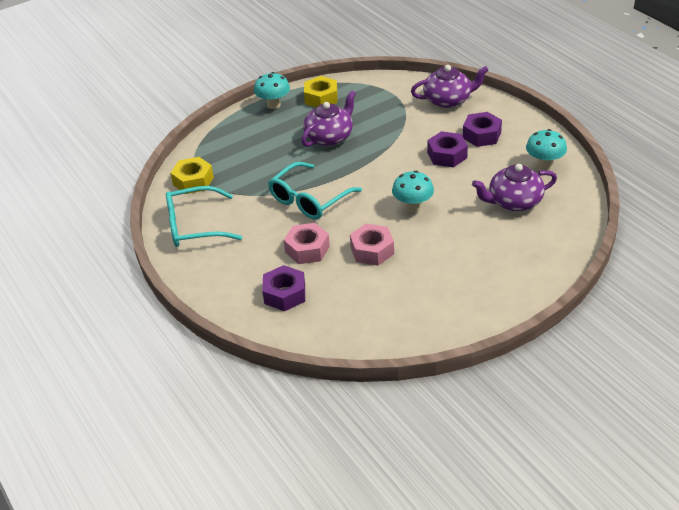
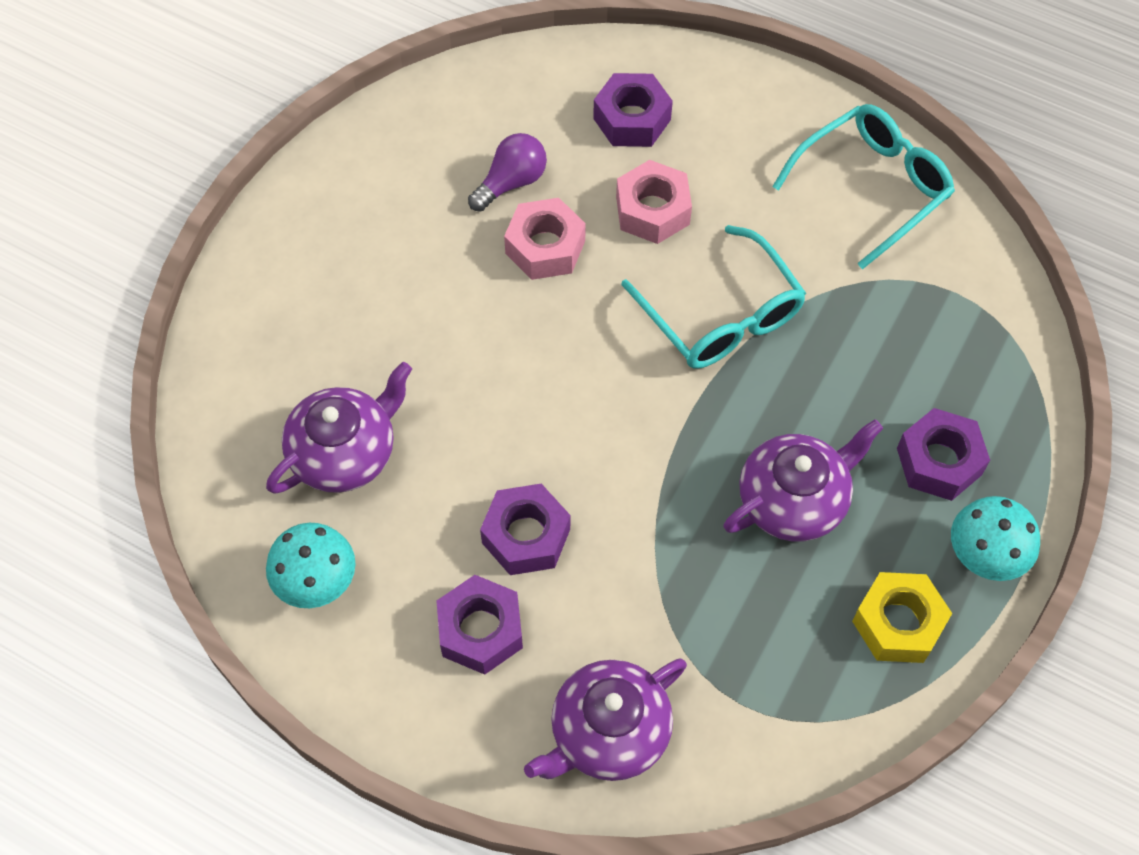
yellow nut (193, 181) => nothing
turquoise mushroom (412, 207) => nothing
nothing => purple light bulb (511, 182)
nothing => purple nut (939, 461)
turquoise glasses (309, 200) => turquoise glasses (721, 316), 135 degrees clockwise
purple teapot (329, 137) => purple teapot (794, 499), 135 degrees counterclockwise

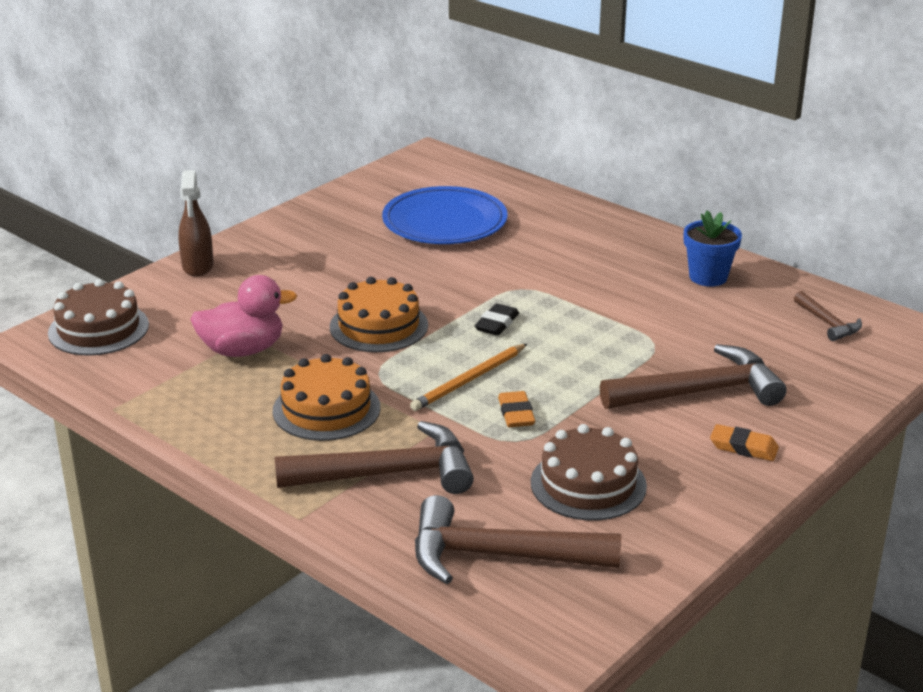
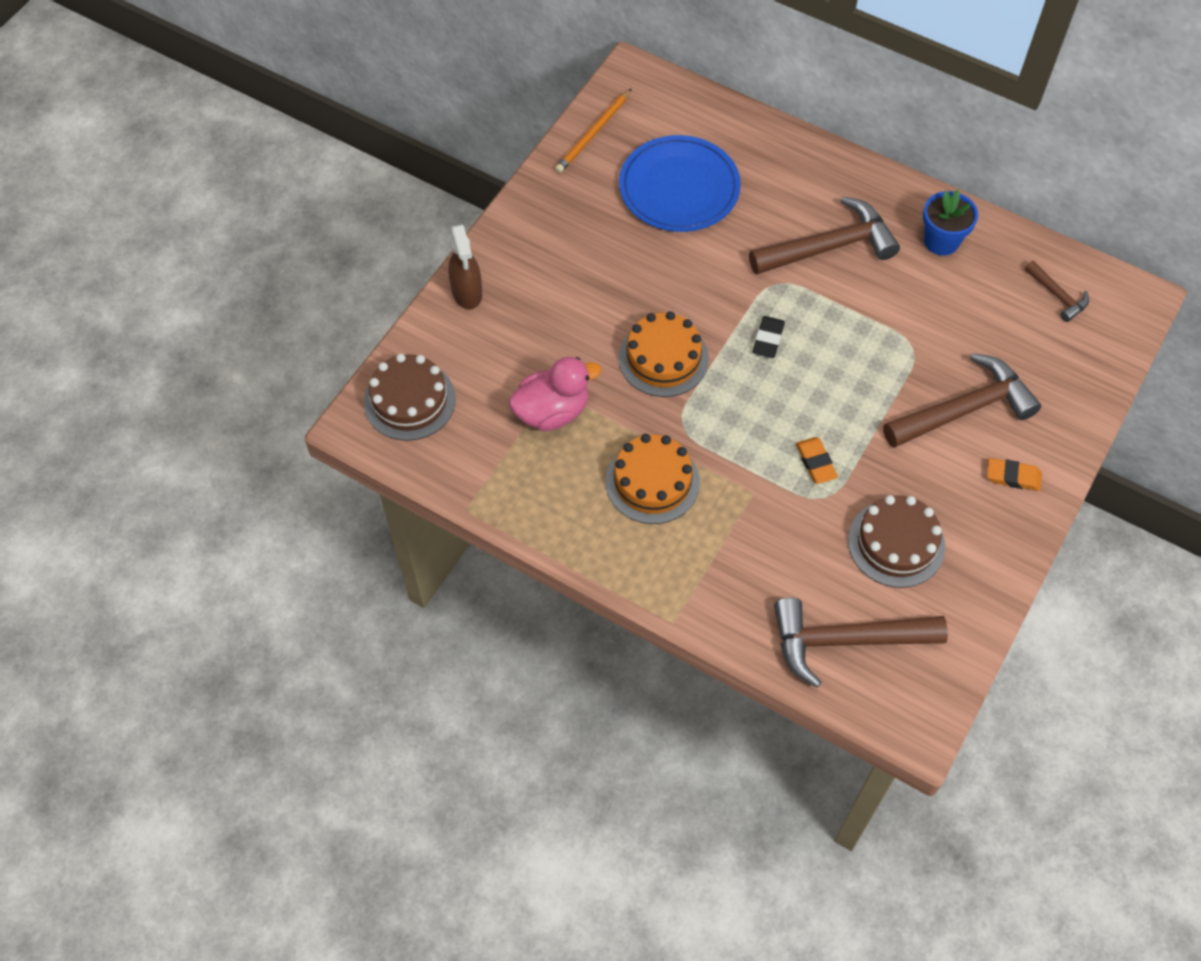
brown hammer (388, 474) => brown hammer (830, 246), shifted
orange pencil (469, 380) => orange pencil (593, 133), shifted

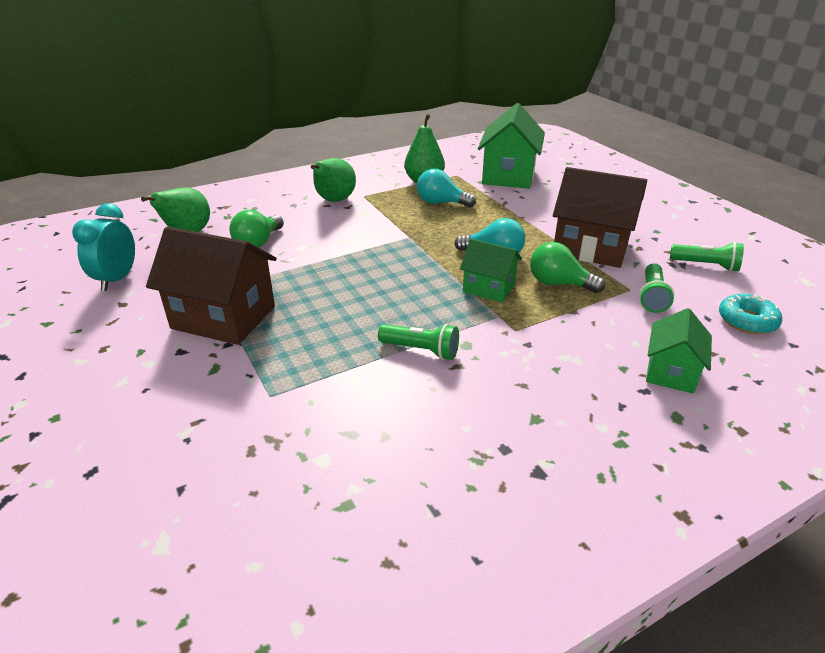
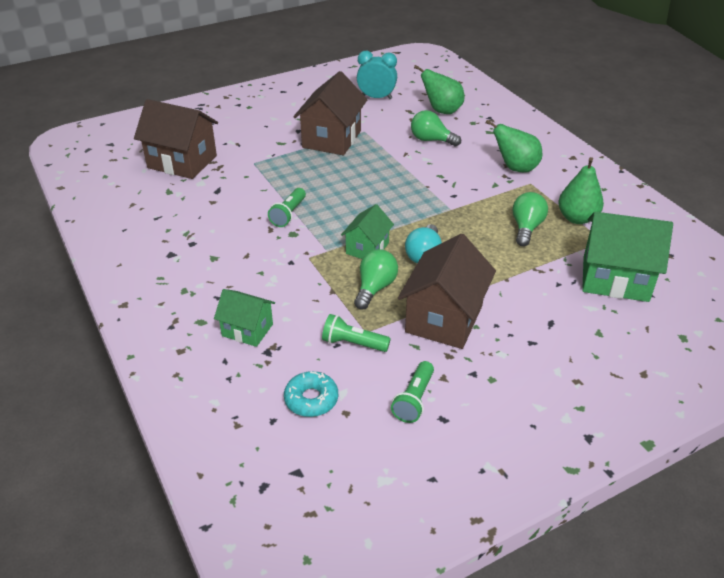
nothing => brown house (182, 162)
turquoise light bulb (441, 203) => green light bulb (526, 228)

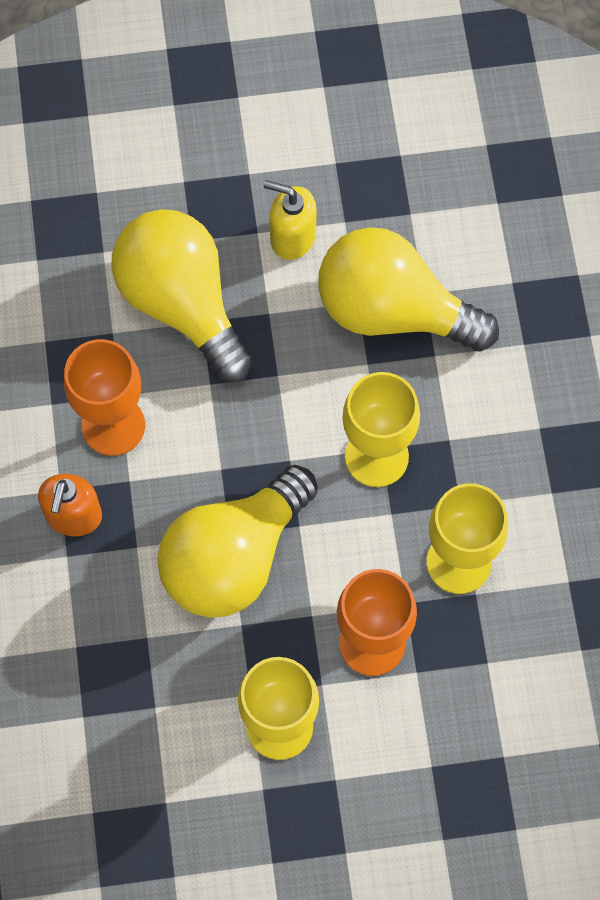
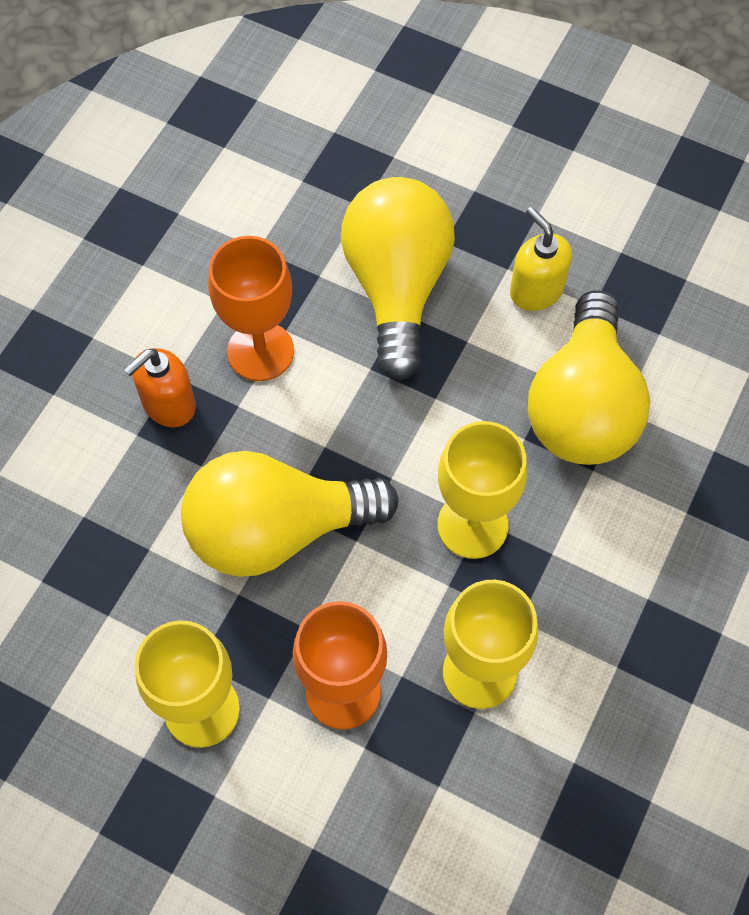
yellow light bulb (393, 310) => yellow light bulb (582, 407), 135 degrees counterclockwise

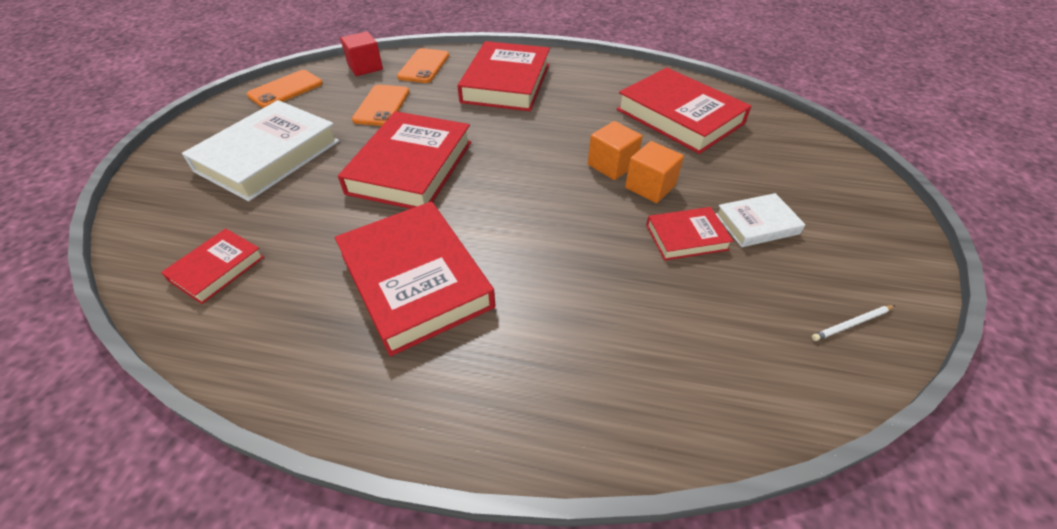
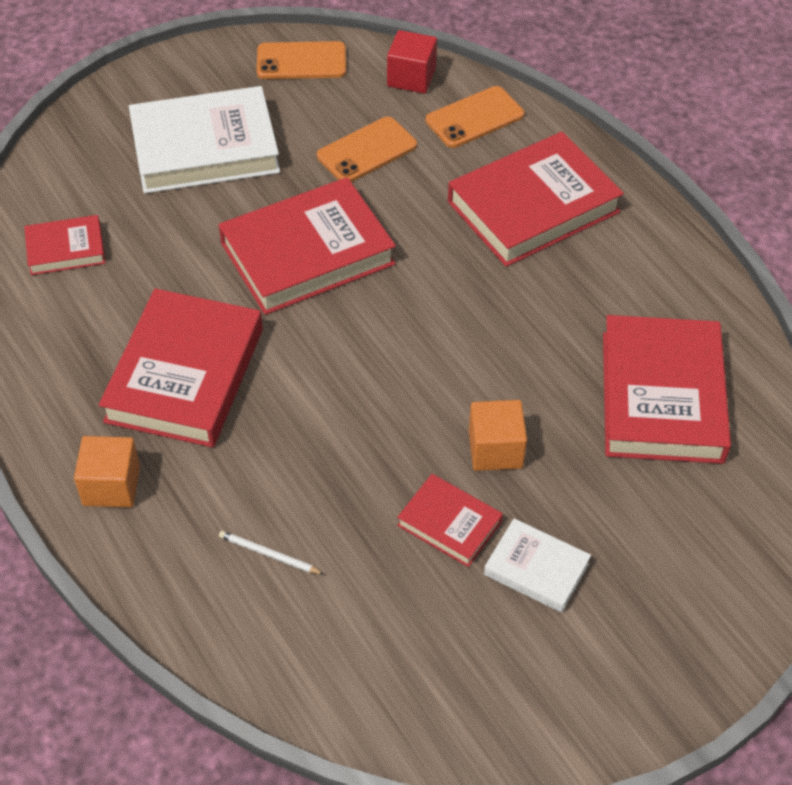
orange cube (612, 165) => orange cube (111, 486), shifted
white pencil (851, 324) => white pencil (269, 554), shifted

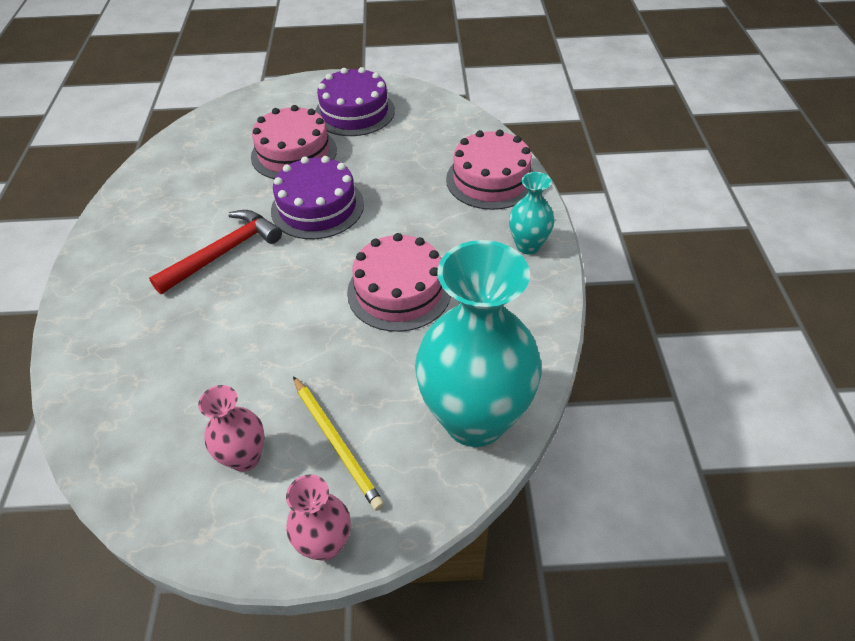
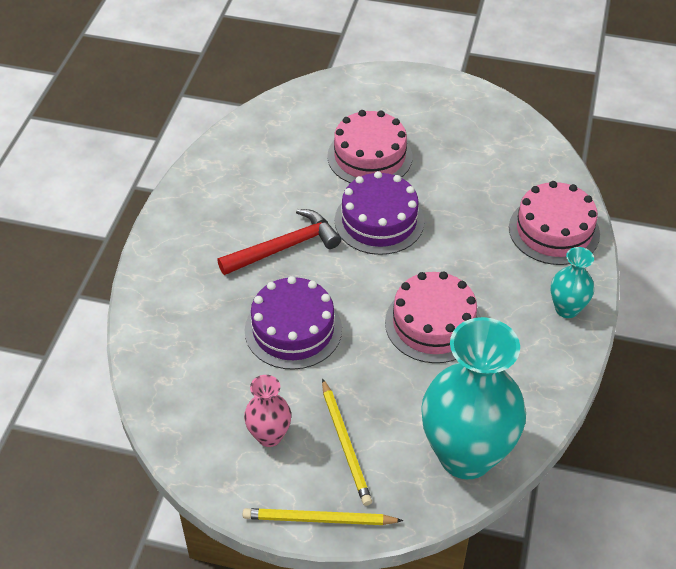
purple cake (354, 112) => purple cake (293, 329), shifted
pink vase (325, 544) => yellow pencil (318, 519)

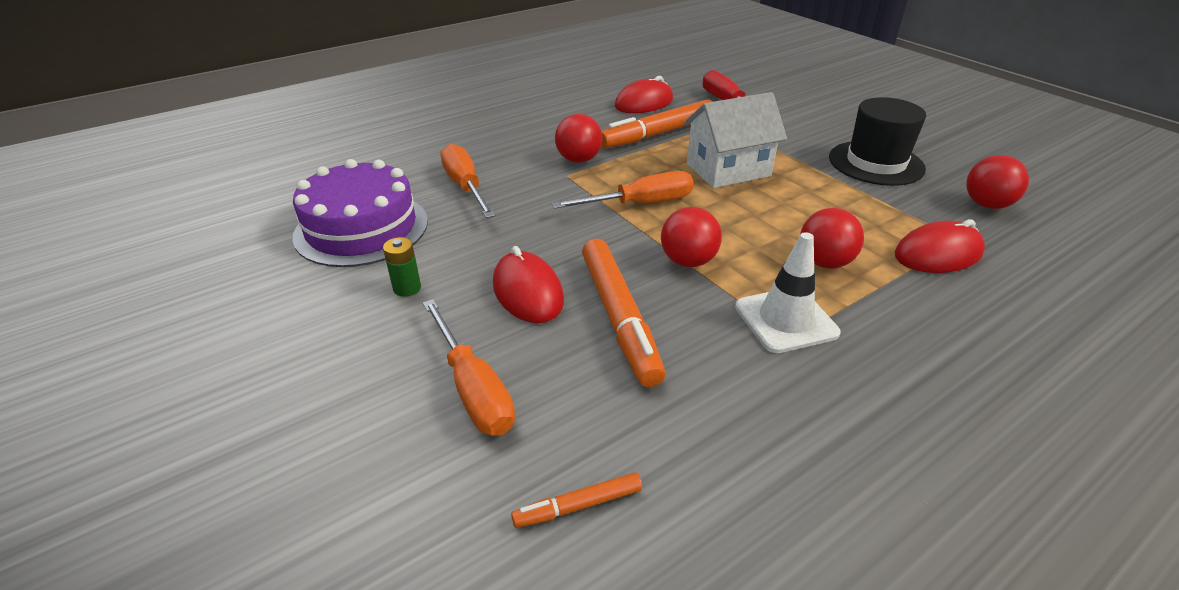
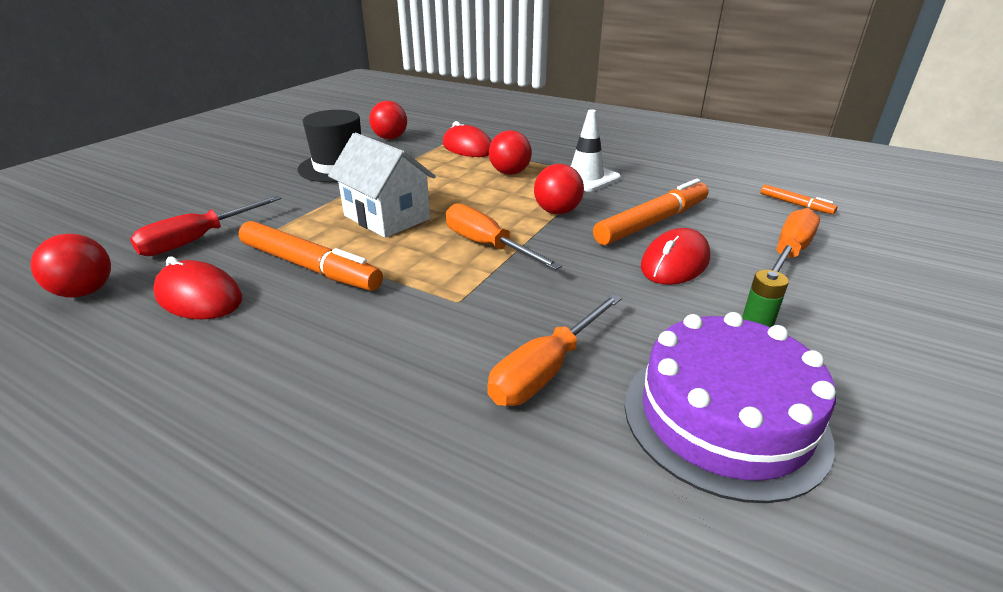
red ball (578, 160) => red ball (85, 292), shifted

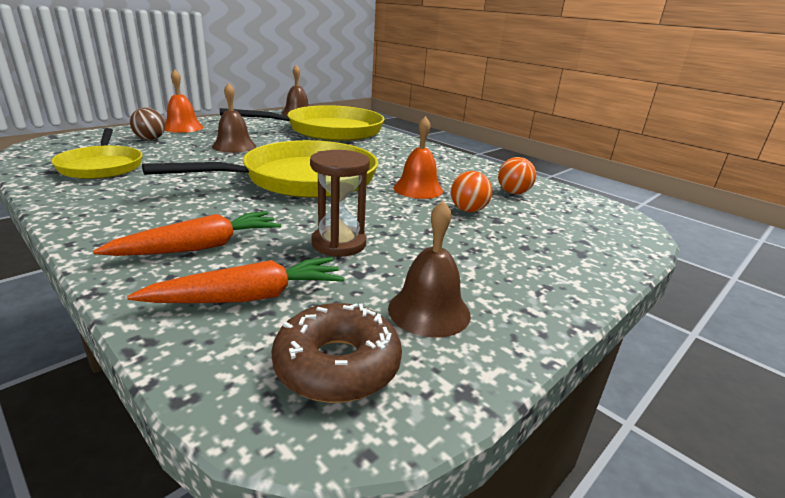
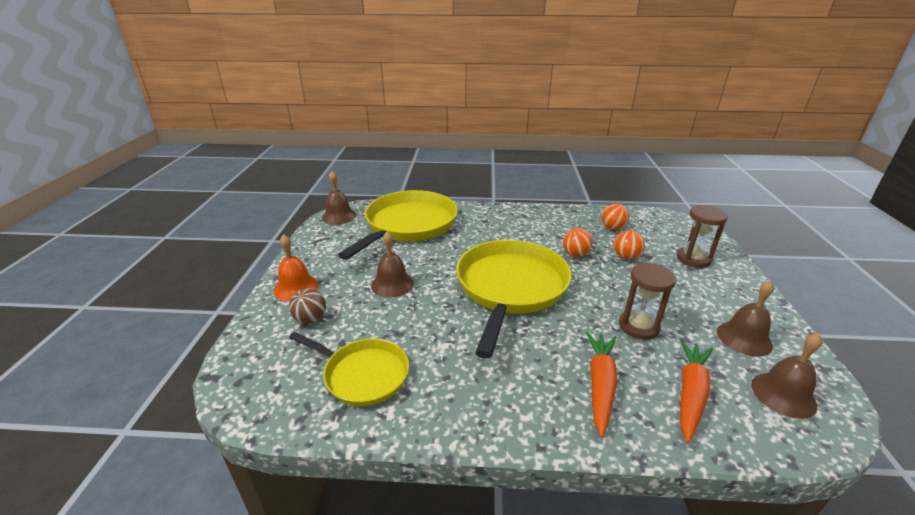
nothing => brown hourglass (693, 259)
brown donut (337, 365) => brown bell (783, 394)
orange bell (418, 189) => orange ball (575, 254)

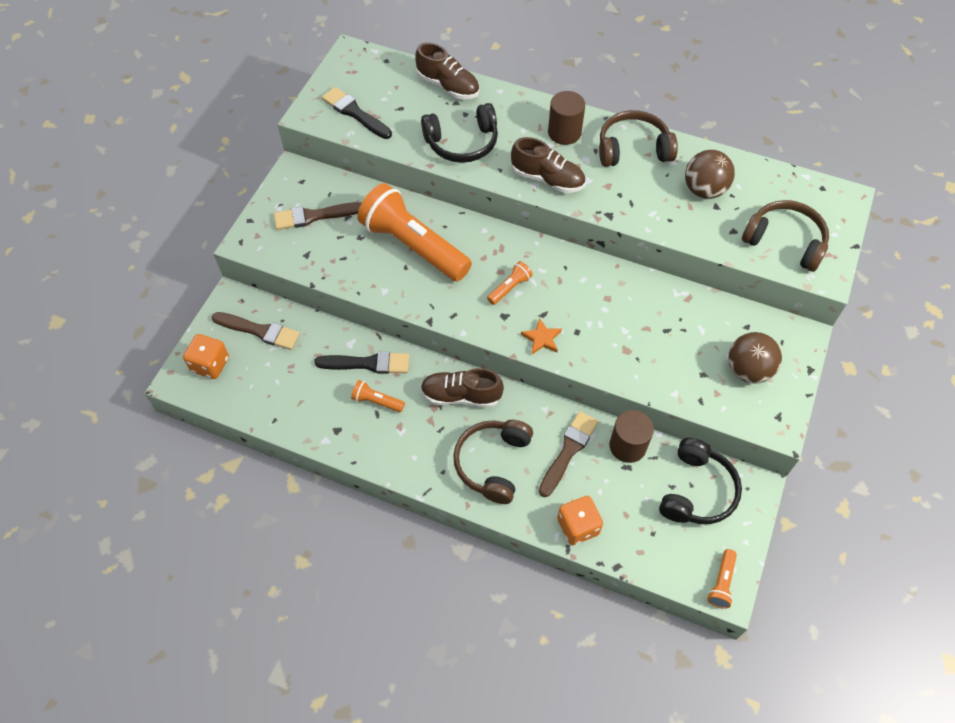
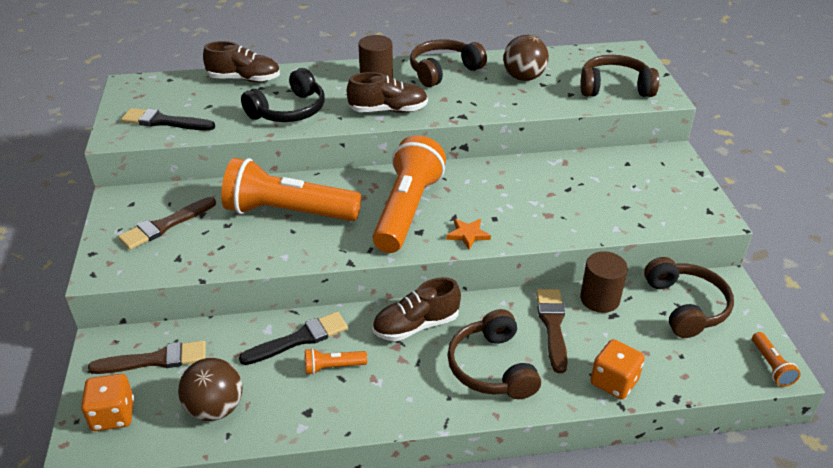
brown ball (748, 370) => brown ball (215, 408), shifted
black headphones (697, 491) => brown headphones (686, 306)
orange flashlight (509, 287) => orange flashlight (407, 210), x2.43

